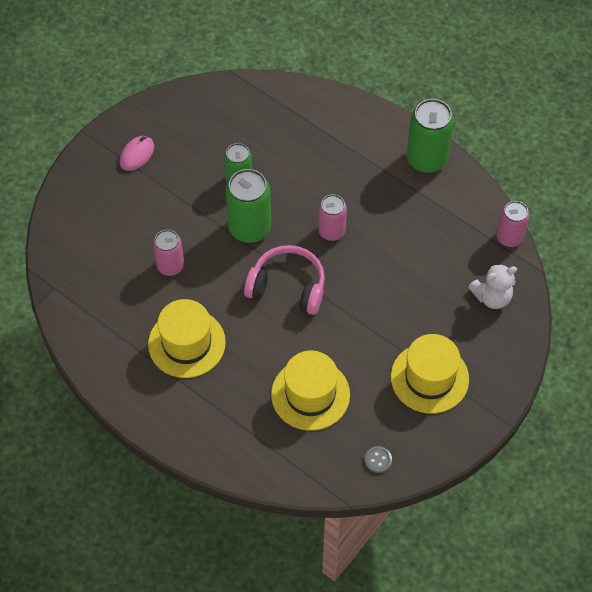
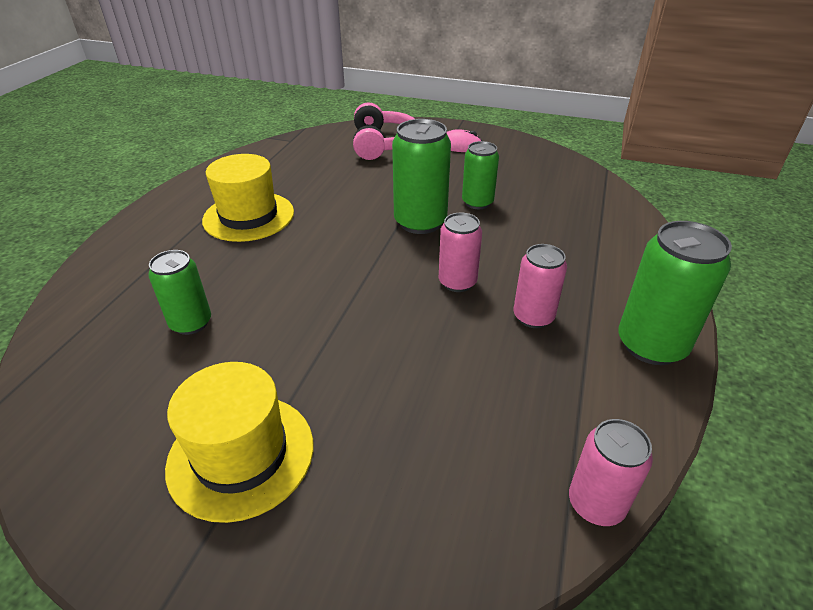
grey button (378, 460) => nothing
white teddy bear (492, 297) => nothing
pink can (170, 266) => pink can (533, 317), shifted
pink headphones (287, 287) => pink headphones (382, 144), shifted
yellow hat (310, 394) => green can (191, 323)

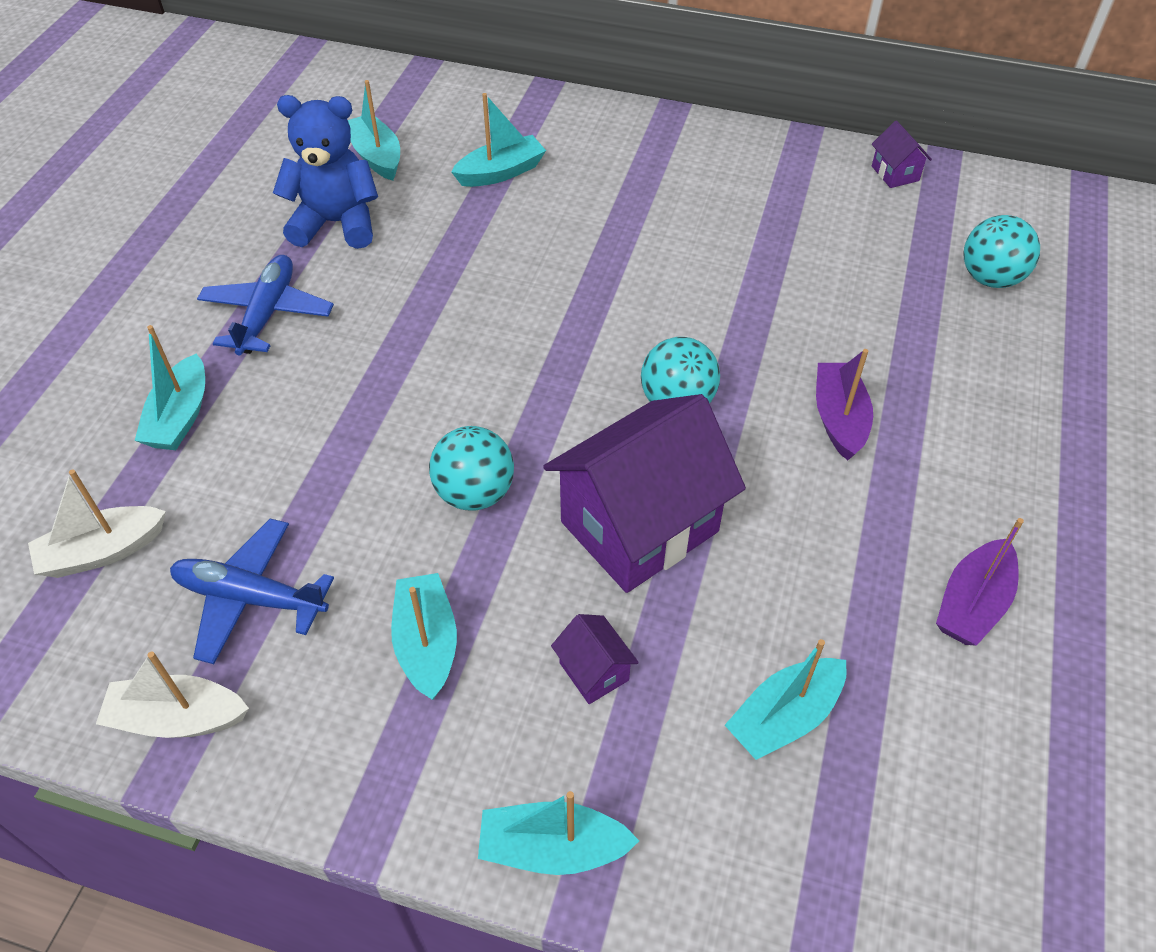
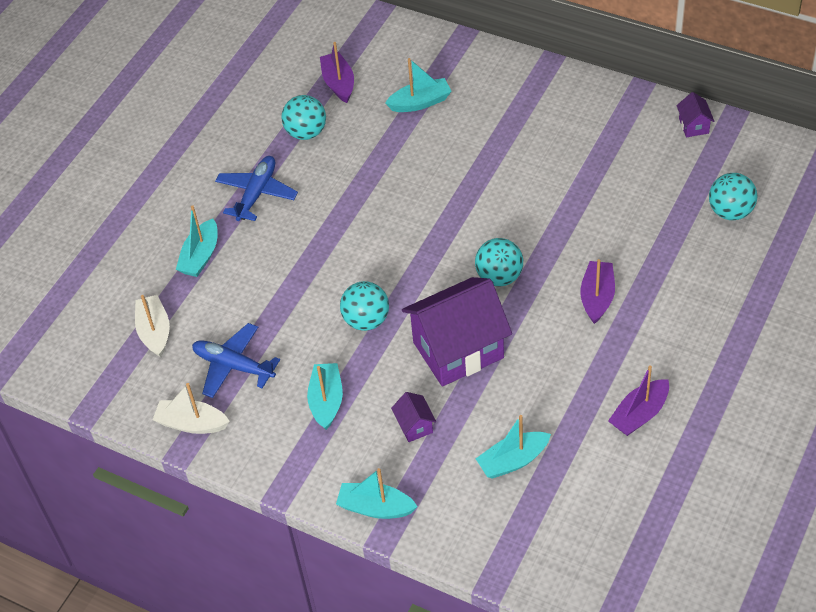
blue teddy bear (336, 223) => turquoise ball (306, 132)
turquoise boat (377, 157) => purple boat (339, 83)
white boat (103, 551) => white boat (155, 331), 90 degrees clockwise

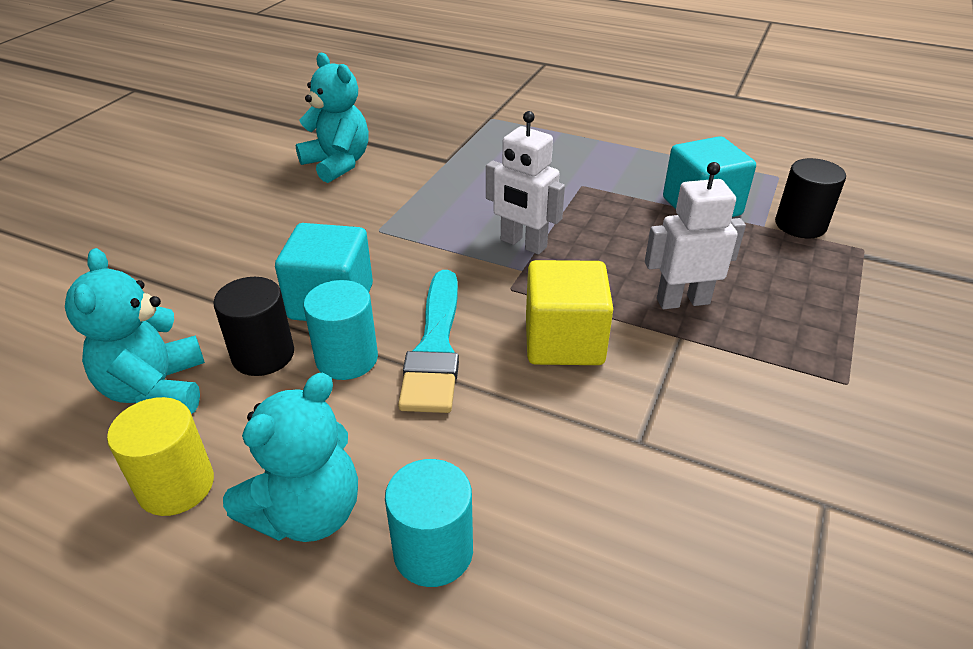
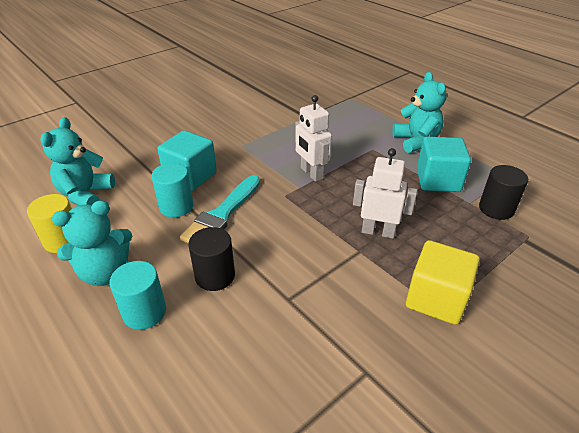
black cylinder (263, 355) => black cylinder (215, 276), shifted
turquoise teddy bear (338, 164) => turquoise teddy bear (416, 141), shifted
yellow cube (564, 341) => yellow cube (436, 299), shifted

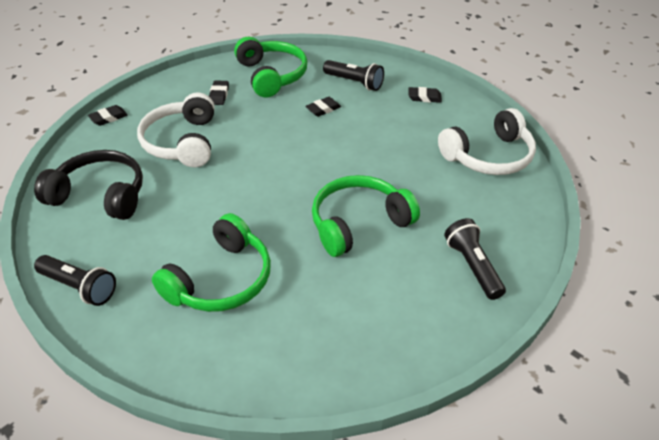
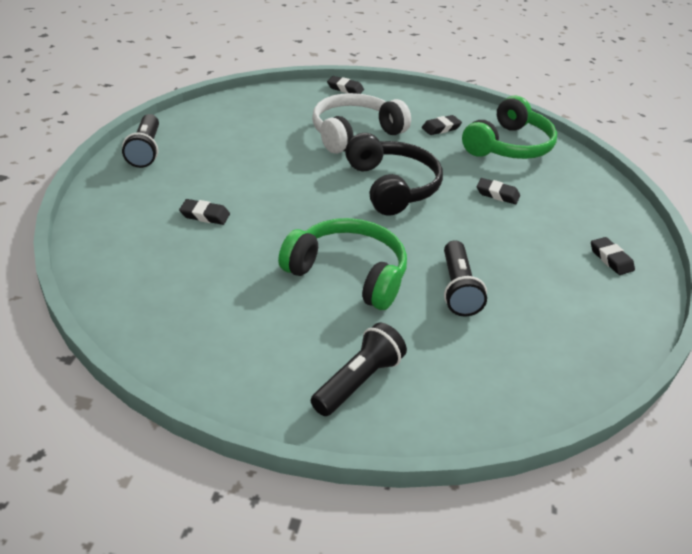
white headphones (489, 156) => nothing
black headphones (100, 195) => black headphones (392, 186), shifted
black flashlight (354, 83) => black flashlight (458, 289), shifted
green headphones (221, 280) => black eraser (205, 215)

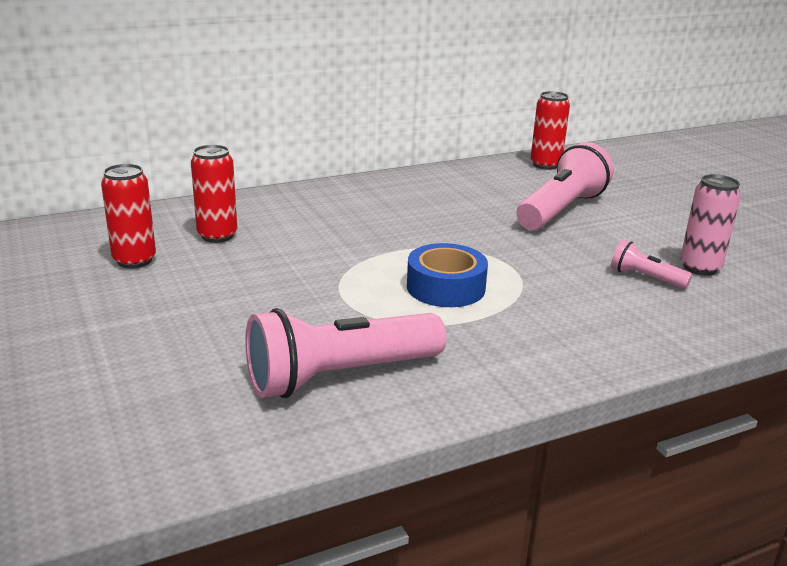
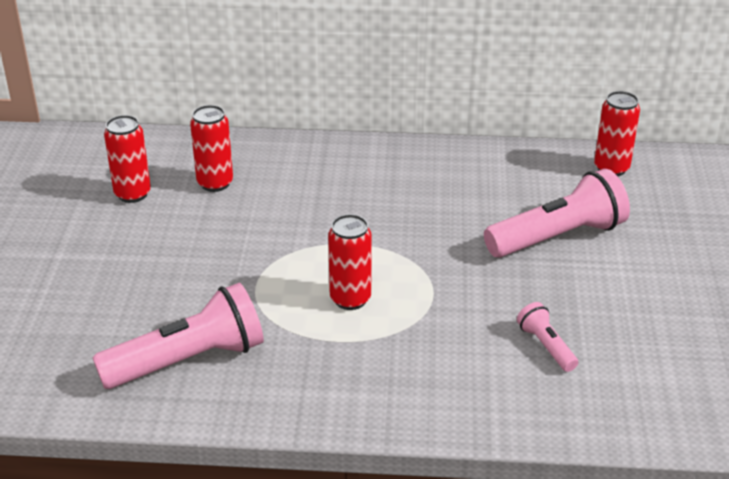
pink can (700, 268) => nothing
blue tape (445, 287) => red can (350, 299)
pink flashlight (340, 376) => pink flashlight (188, 360), 150 degrees clockwise

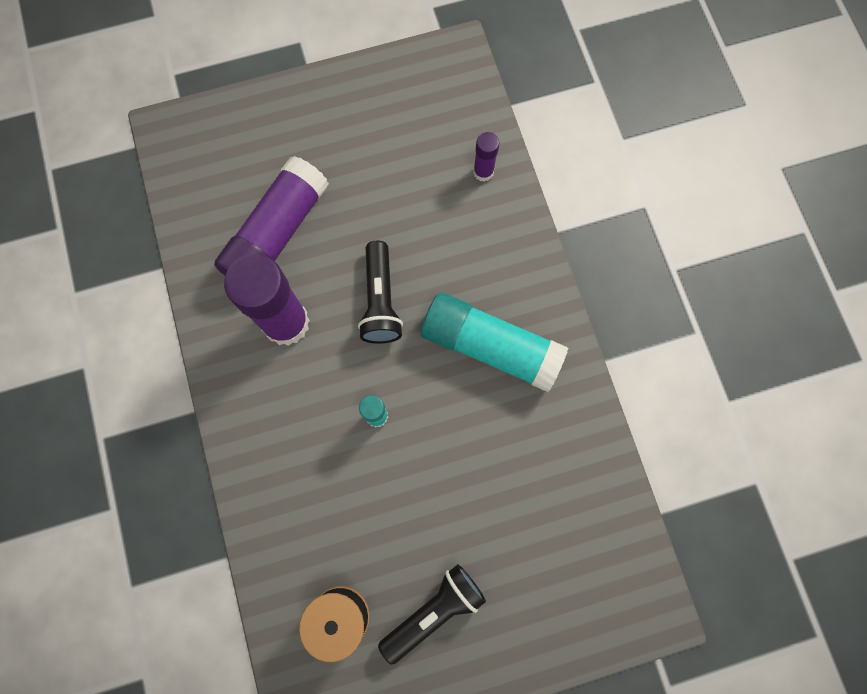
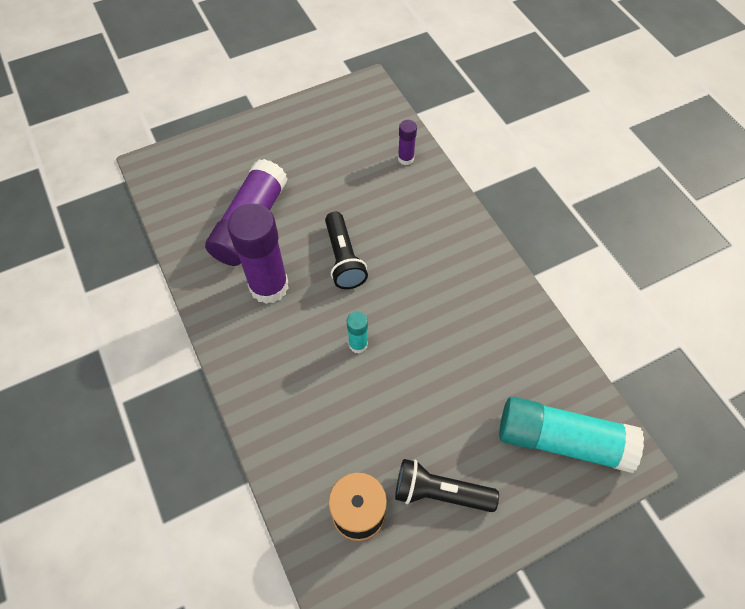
turquoise glue stick (490, 346) => turquoise glue stick (562, 440), shifted
black flashlight (433, 610) => black flashlight (440, 492), 120 degrees counterclockwise

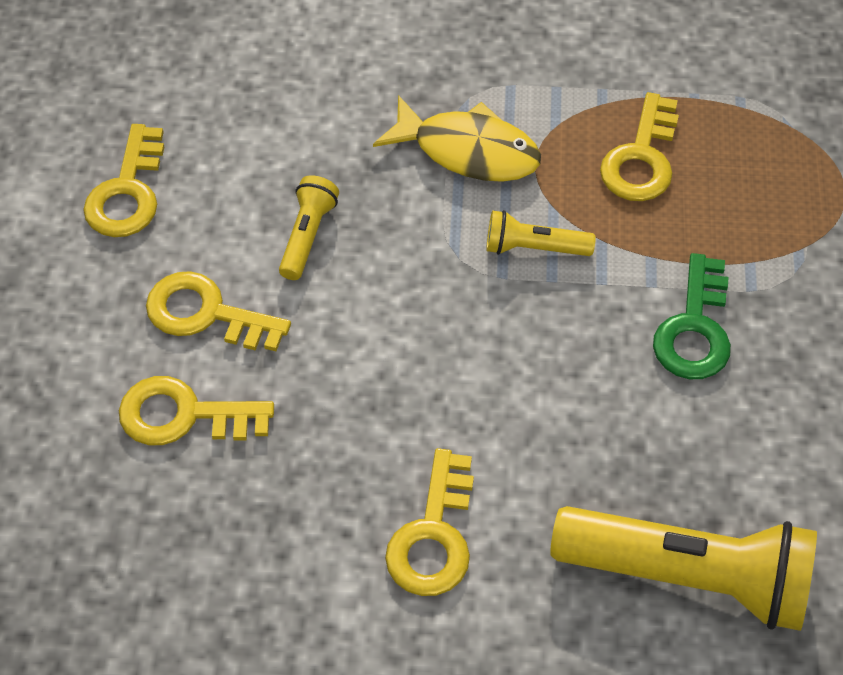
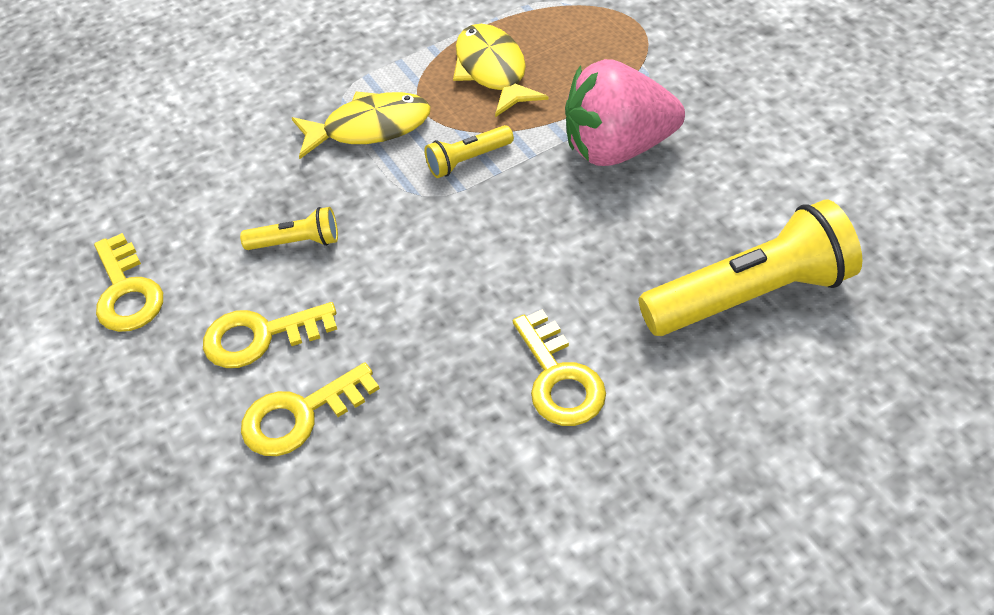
yellow key (641, 158) => yellow fish (493, 71)
green key (695, 329) => pink strawberry (617, 148)
yellow flashlight (307, 236) => yellow flashlight (297, 242), 105 degrees clockwise

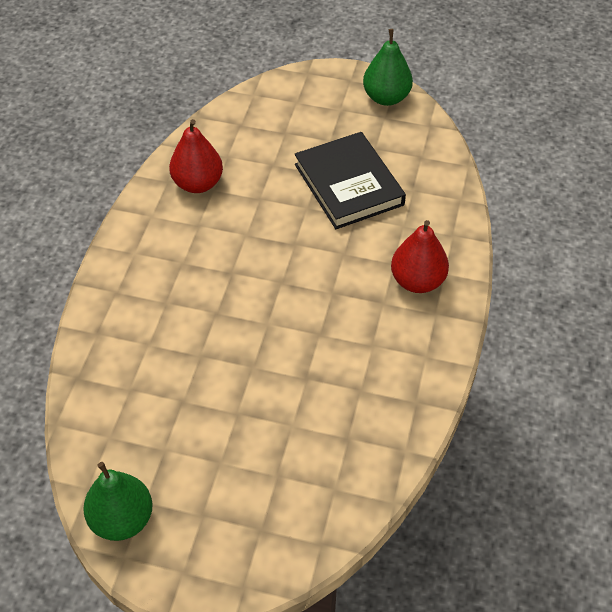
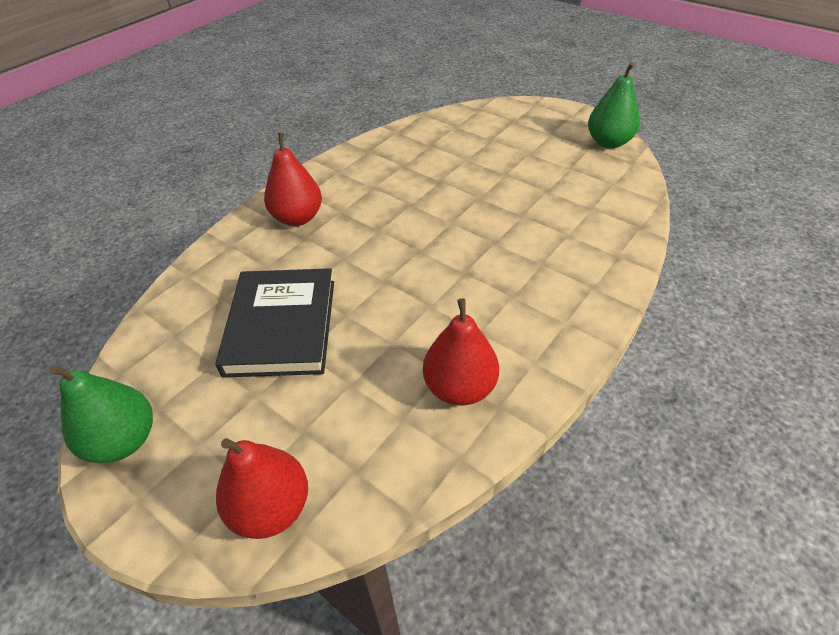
nothing => red pear (271, 508)

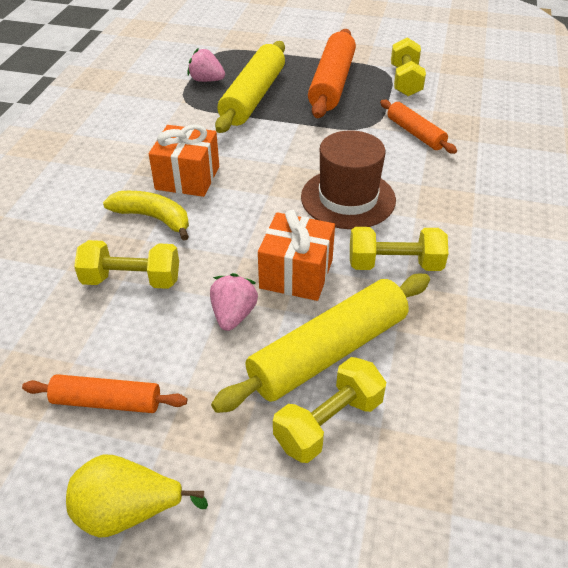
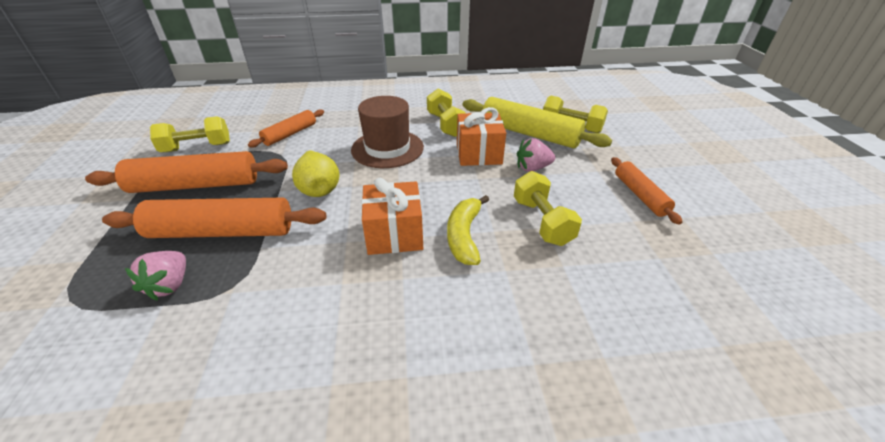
yellow pear (128, 512) => yellow pear (319, 188), shifted
yellow rolling pin (253, 97) => orange rolling pin (222, 232)

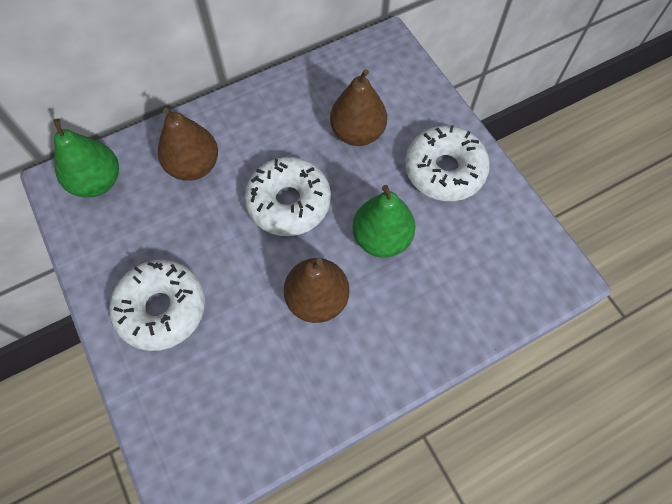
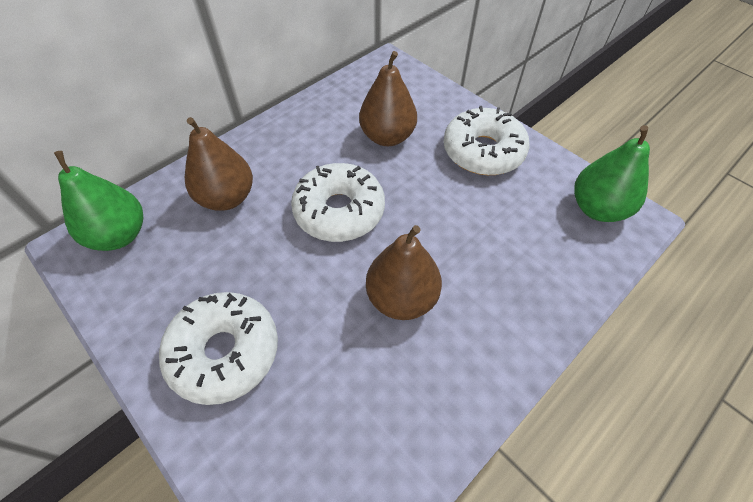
green pear (381, 238) => green pear (597, 208), shifted

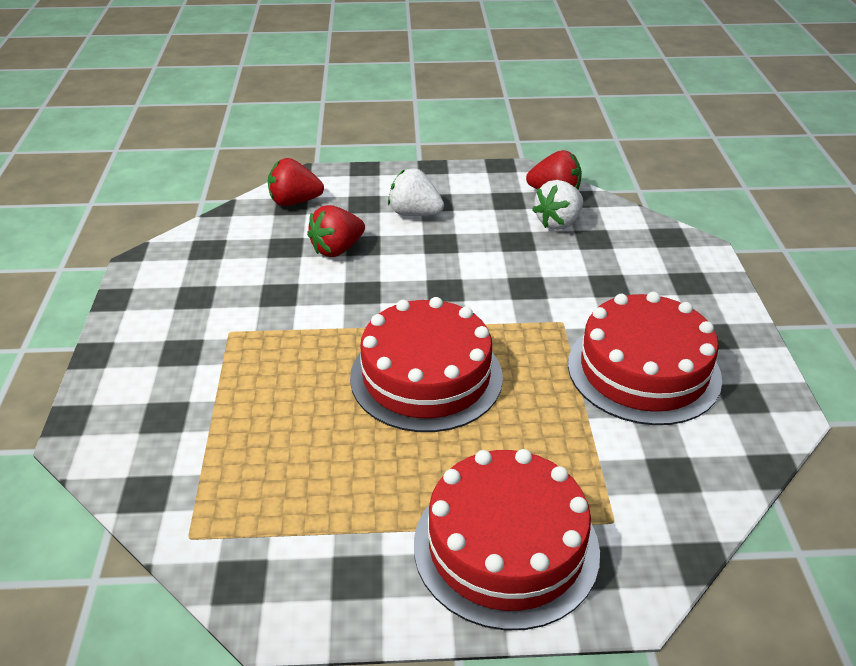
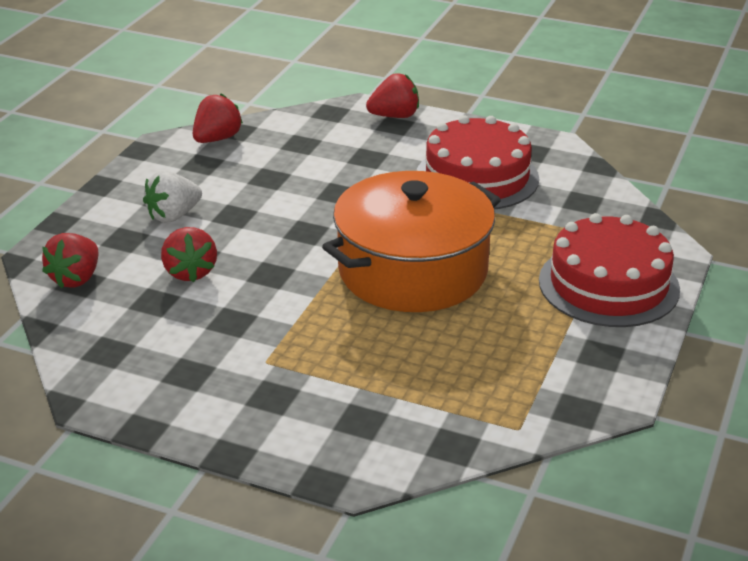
white strawberry (558, 222) => nothing
nothing => red strawberry (394, 116)
red cake (426, 376) => orange pot (412, 271)

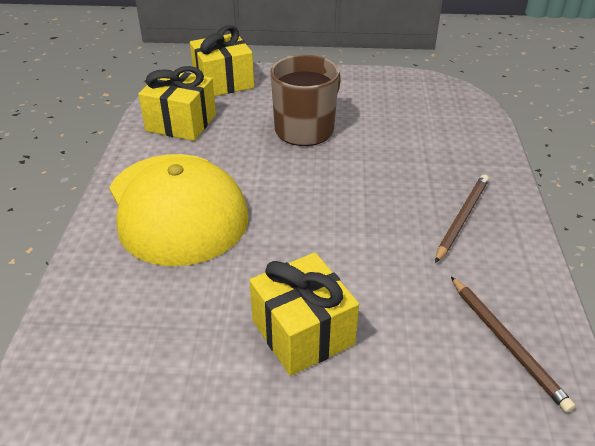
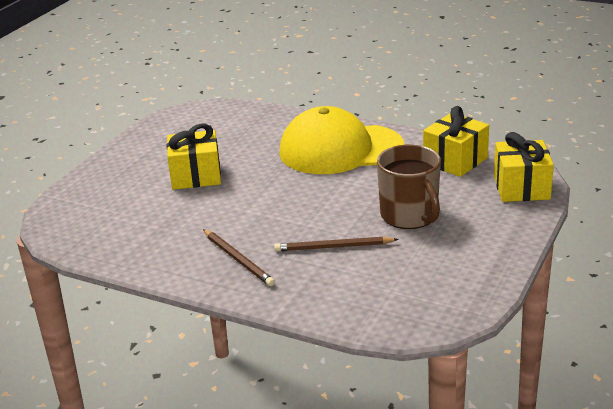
brown pencil (507, 343) => brown pencil (333, 247), shifted

